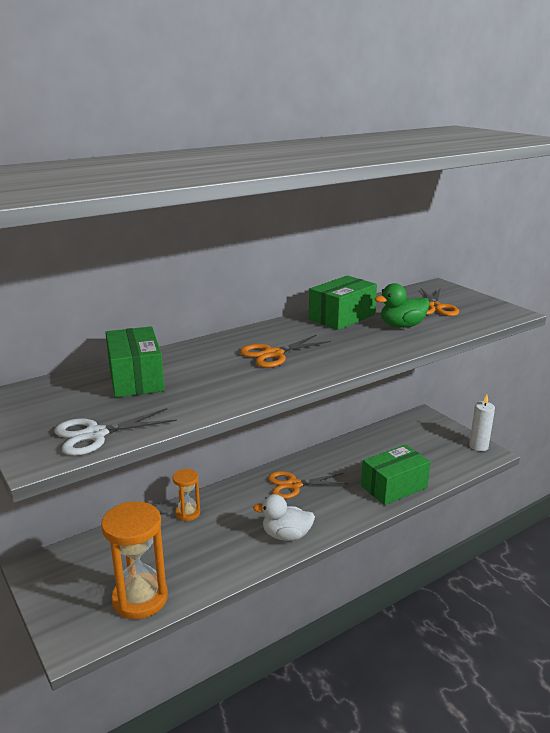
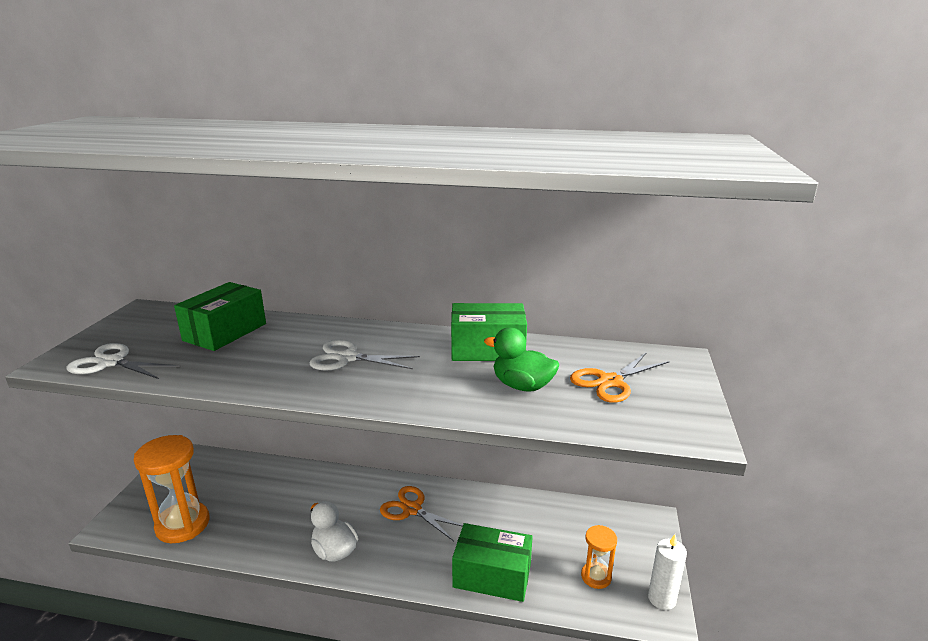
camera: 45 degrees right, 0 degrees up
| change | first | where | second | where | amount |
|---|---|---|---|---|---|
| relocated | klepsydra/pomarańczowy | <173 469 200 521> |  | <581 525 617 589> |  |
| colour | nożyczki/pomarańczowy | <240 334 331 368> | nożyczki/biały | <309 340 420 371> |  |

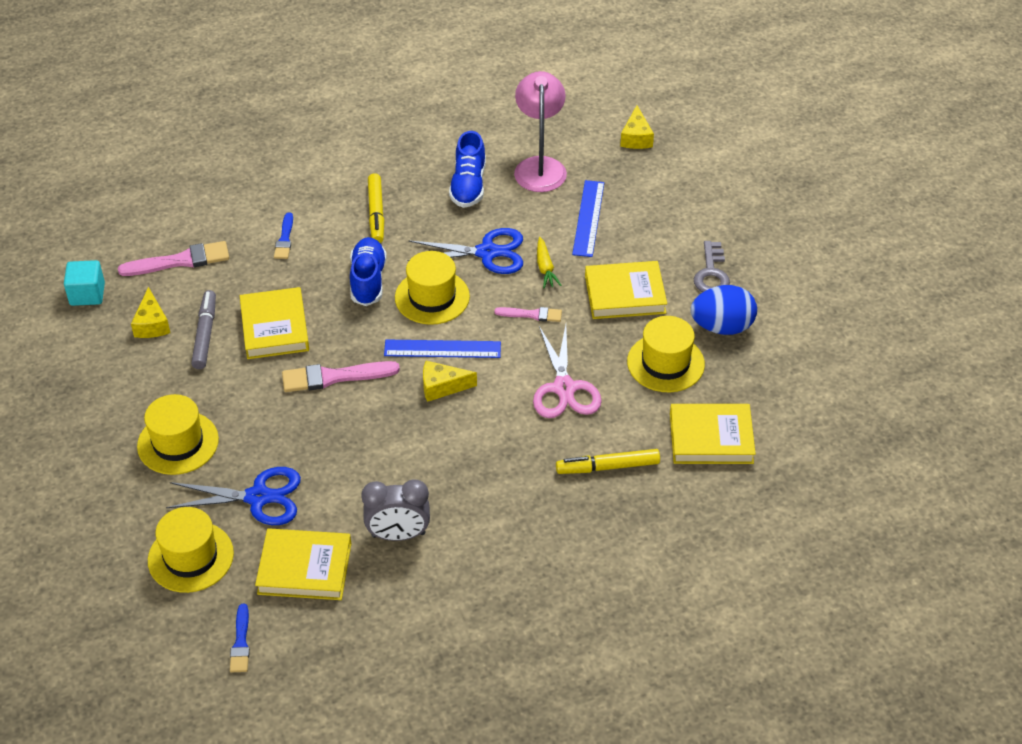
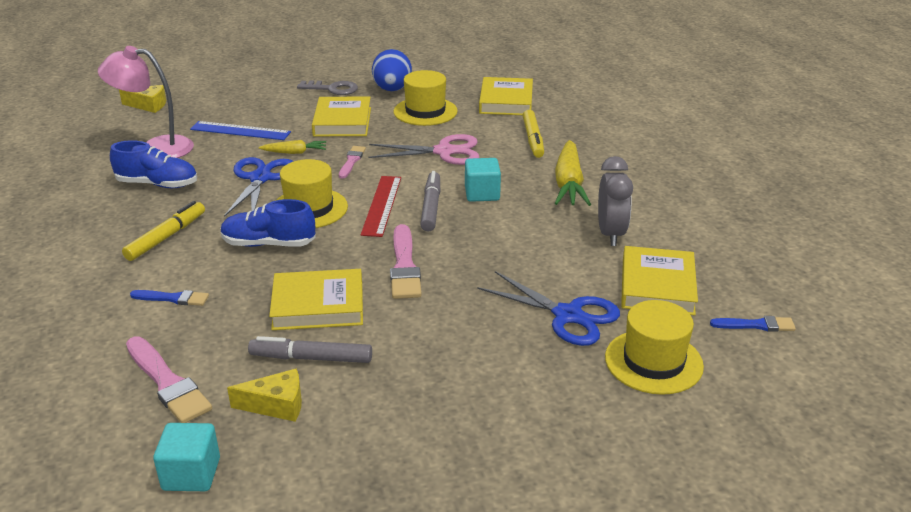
camera: 85 degrees left, 15 degrees down
| change | first | where | second | where | amount |
|---|---|---|---|---|---|
| spun | pędzel/różowy | <118 241 229 276> |  | <126 336 212 423> | 150 degrees clockwise |
| missing | kapelusz/żółty | <137 394 219 475> |  |  |  |
| spun | nożyczki/niebieski | <166 467 301 525> |  | <477 271 620 346> | 120 degrees clockwise |
| spun | flamaster/żółty | <368 173 384 243> |  | <122 201 205 261> | 60 degrees counterclockwise |
| colour | linijka/niebieski | <384 340 501 358> | linijka/czerwony | <361 176 401 237> |  |
| exchanged | ser/żółty | <423 361 477 402> | flamaster/szary | <420 171 440 231> |  |
| appeared |  |  | sześcian/turkusowy | <465 158 501 202> |  |
| appeared |  |  | marchewka/żółty | <555 140 591 206> |  |

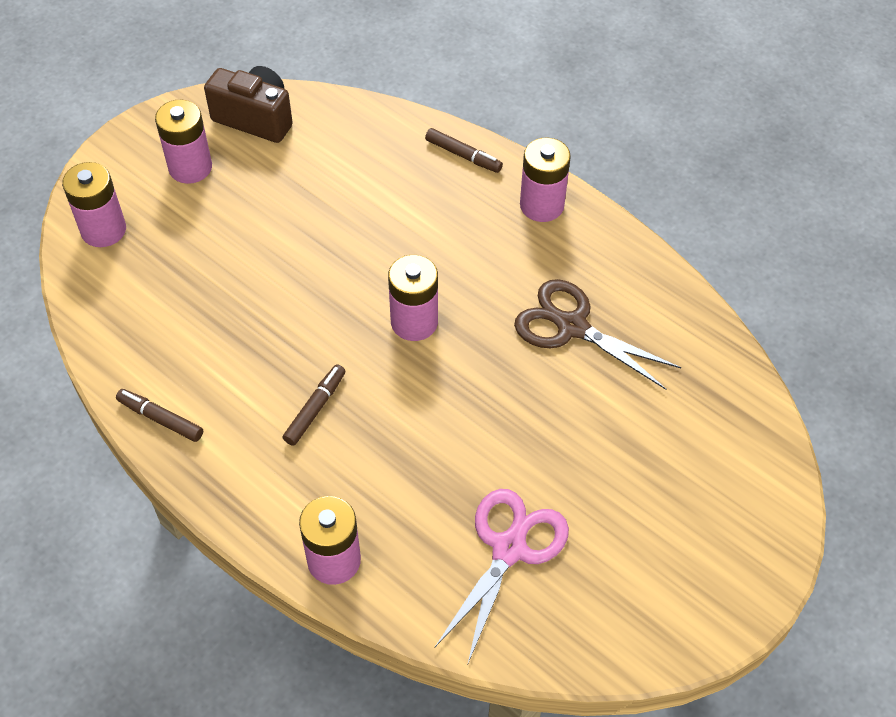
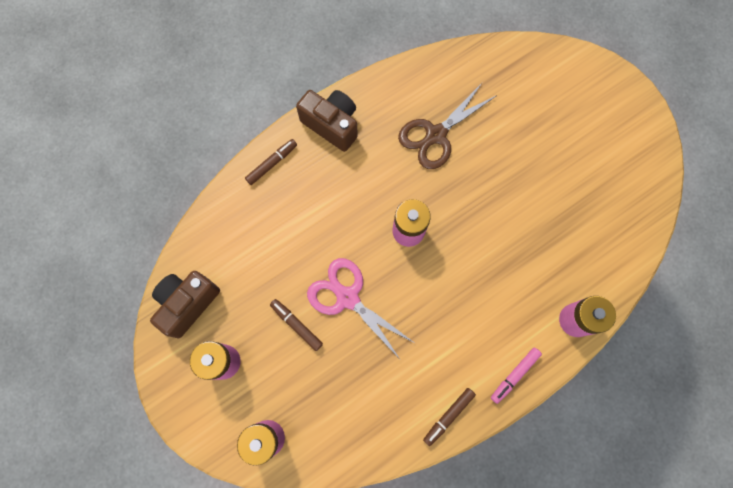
camera: 75 degrees left, 20 degrees up
| change | first | where | second | where | amount |
|---|---|---|---|---|---|
| relocated | flamaster/brązowy | <283 364 345 446> |  | <270 299 323 351> |  |
| relocated | nożyczki/różowy | <434 489 569 666> |  | <307 258 416 359> |  |
| exchanged | bateria/różowy | <520 137 571 222> | aparat fotograficzny/brązowy | <296 90 358 152> |  |
| appeared |  |  | flamaster/różowy | <491 348 542 404> |  |

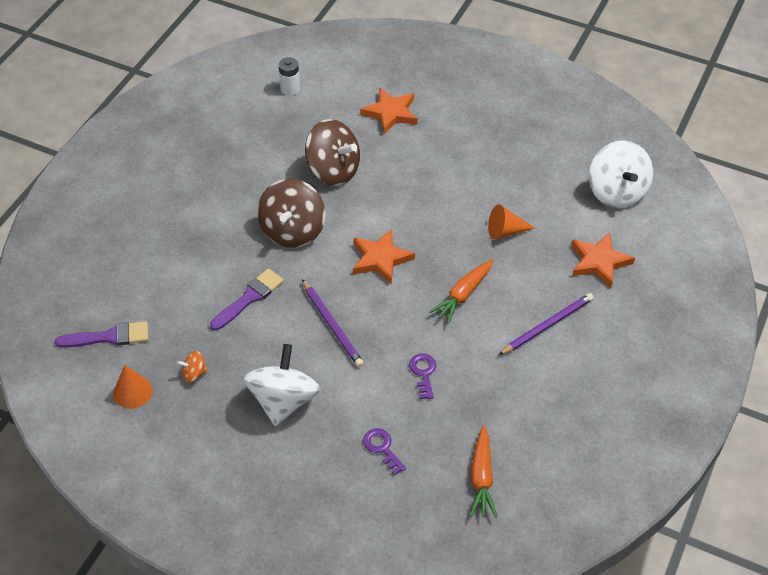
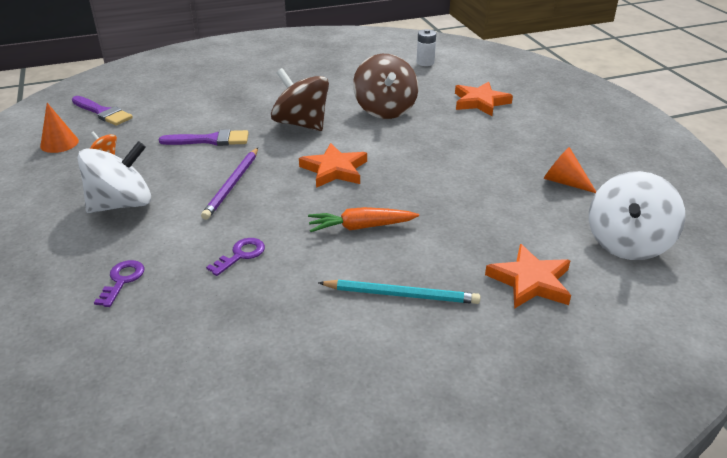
camera: 45 degrees right, 15 degrees down
| change | first | where | second | where | amount |
|---|---|---|---|---|---|
| spun | bączek/brązowy | <257 179 325 248> |  | <271 68 329 131> | 75 degrees clockwise |
| missing | marchewka/pomarańczowy | <470 425 497 518> |  |  |  |
| relocated | stożek/pomarańczowy | <488 204 535 240> |  | <544 147 596 193> |  |
| colour | ołówek/fioletowy | <498 293 594 355> | ołówek/turkusowy | <318 280 480 304> |  |

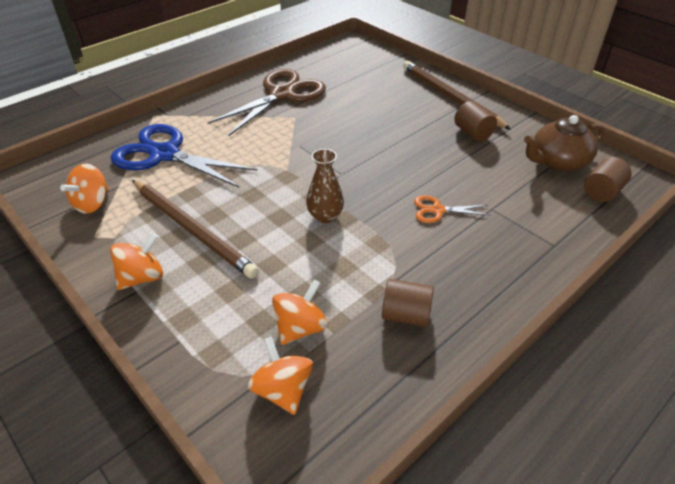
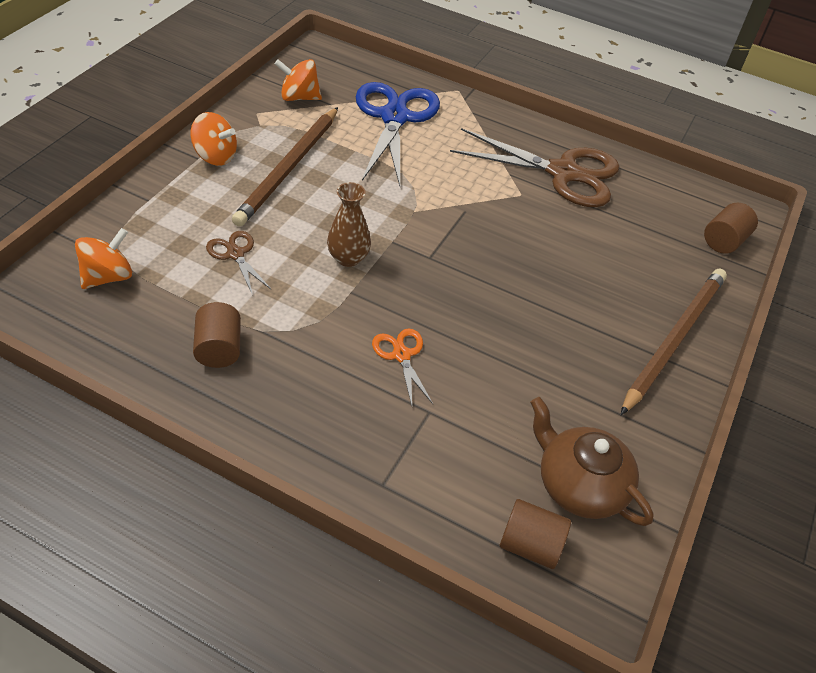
camera: 65 degrees right, 5 degrees up
| change | first | where | second | where | amount |
|---|---|---|---|---|---|
| missing | bączek/pomarańczowy | <272 280 328 345> |  |  |  |
| relocated | walec/brązowy | <454 101 497 142> |  | <704 202 758 254> |  |
| appeared |  |  | nożyczki/brązowy | <206 231 272 295> |  |

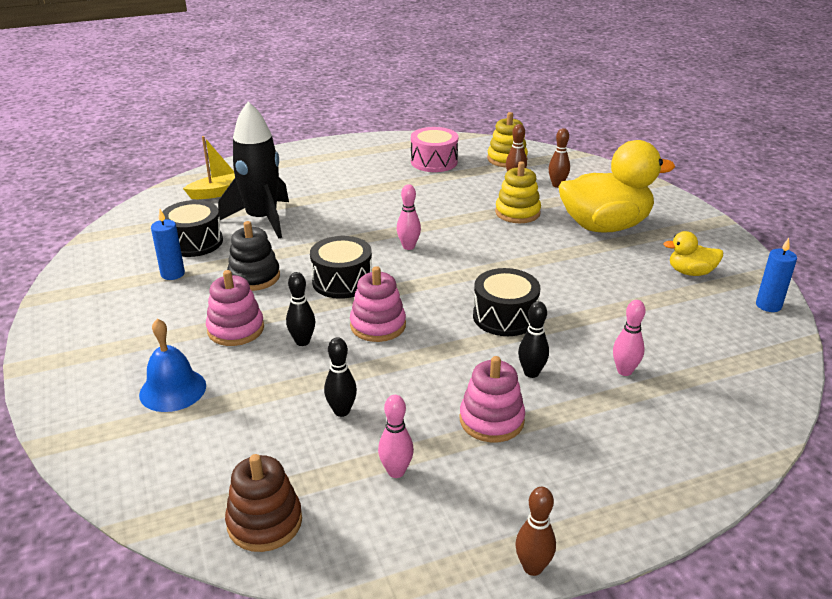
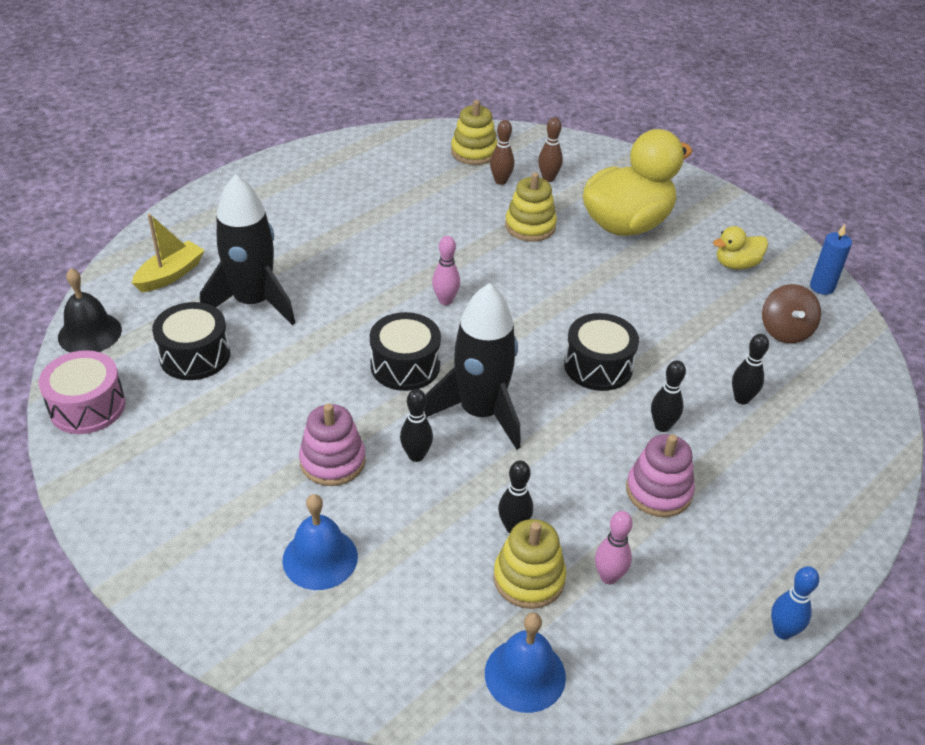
camera: 25 degrees left, 10 degrees up
| change | first | where | second | where | amount |
|---|---|---|---|---|---|
| missing | świeca/niebieski | <151 209 185 280> |  |  |  |
| exchanged | zabawka nakładanka/brązowy | <225 454 302 552> | dzwonek/niebieski | <485 613 566 713> |  |
| missing | zabawka nakładanka/czarny | <227 221 280 291> |  |  |  |
| exchanged | zabawka nakładanka/różowy | <350 266 406 342> | rakieta/czarny | <424 283 521 450> |  |
| relocated | bęben/różowy | <411 127 458 172> |  | <39 350 126 434> |  |
| colour | kręgiel/brązowy | <515 487 556 576> | kręgiel/niebieski | <771 566 819 640> |  |
| colour | kręgiel/różowy | <613 300 646 376> | kręgiel/czarny | <732 334 769 405> |  |
| appeared |  |  | dzwonek/czarny | <58 268 122 353> |  |
| appeared |  |  | zabawka nakładanka/żółty | <493 519 566 609> |  |
| appeared |  |  | bączek/brązowy | <762 284 821 344> |  |

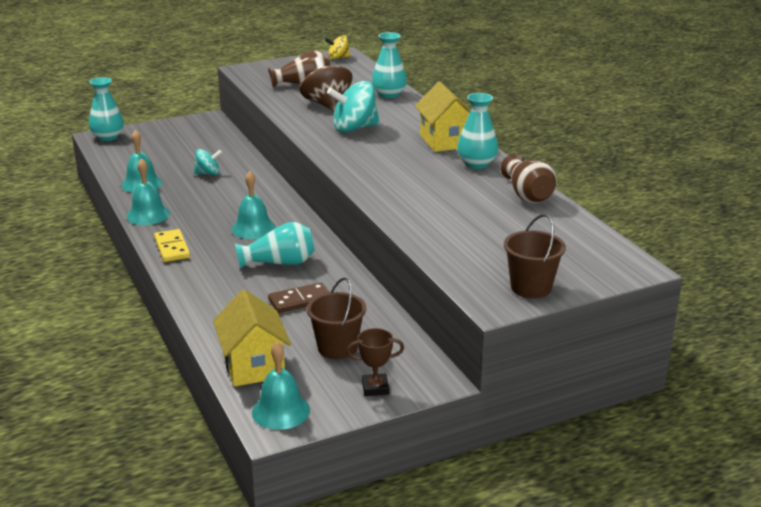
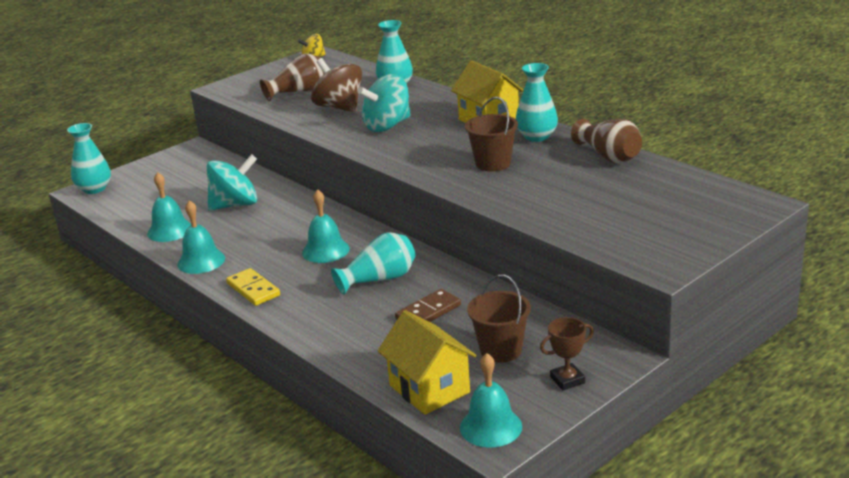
camera: 15 degrees left, 0 degrees up
| change | first | where | second | where | amount |
|---|---|---|---|---|---|
| size | bączek/turkusowy | <194 149 222 175> |  | <207 154 257 211> | x1.77 |
| relocated | wiadro/brązowy | <504 214 566 299> |  | <465 97 518 171> |  |

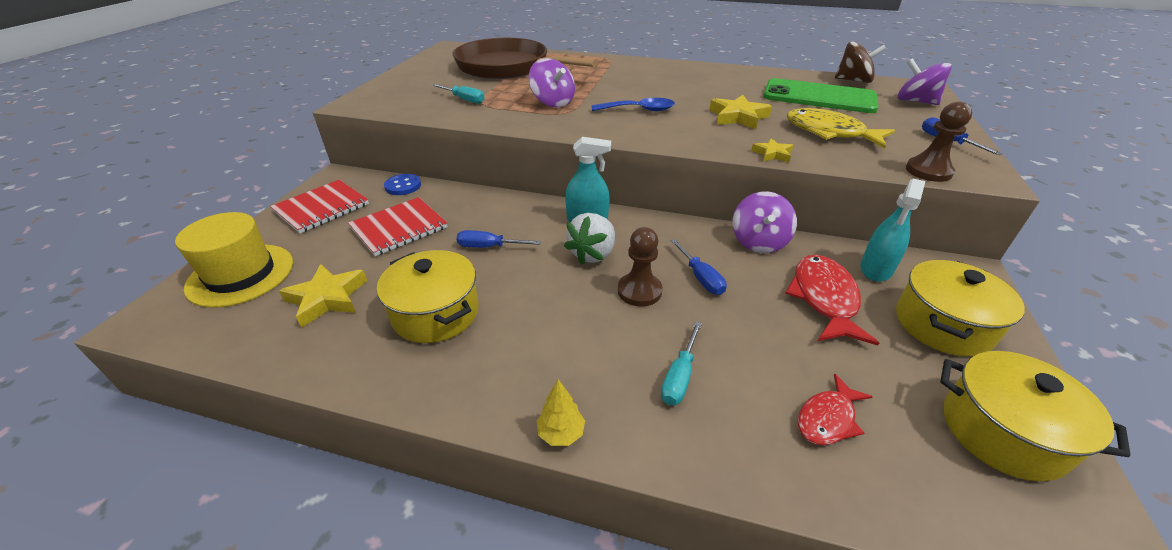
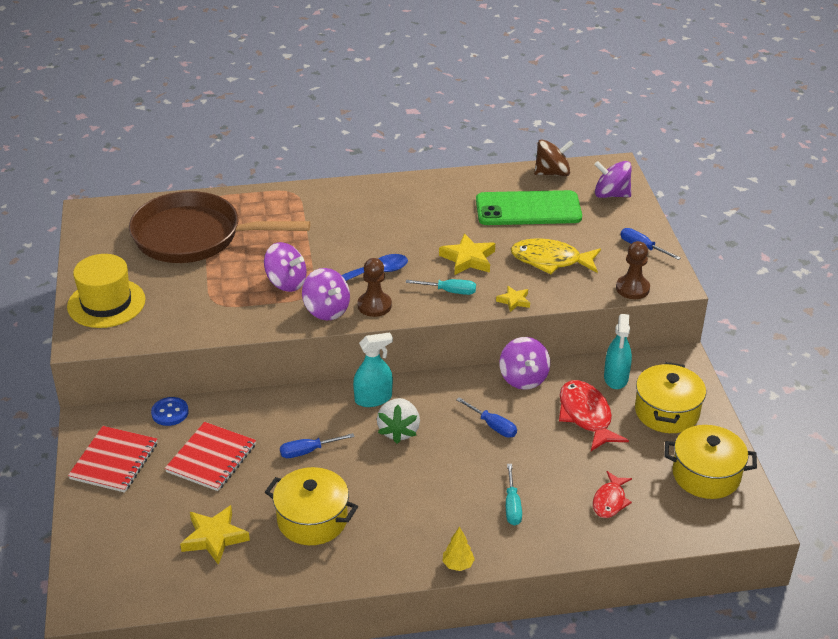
camera: 25 degrees left, 0 degrees up
| change | first | where | second | where | amount |
|---|---|---|---|---|---|
| relocated | kapelusz/żółty | <175 212 293 308> |  | <67 254 146 328> |  |
| relocated | śrubokręt/turkusowy | <432 84 485 104> |  | <406 279 476 295> |  |
| relocated | pionek/brązowy | <618 227 663 307> |  | <358 258 392 317> |  |
| appeared |  |  | bączek/fioletowy | <302 268 350 321> |  |

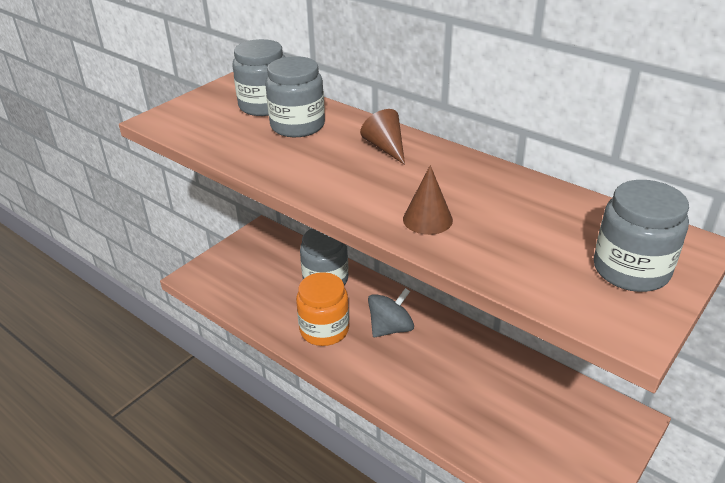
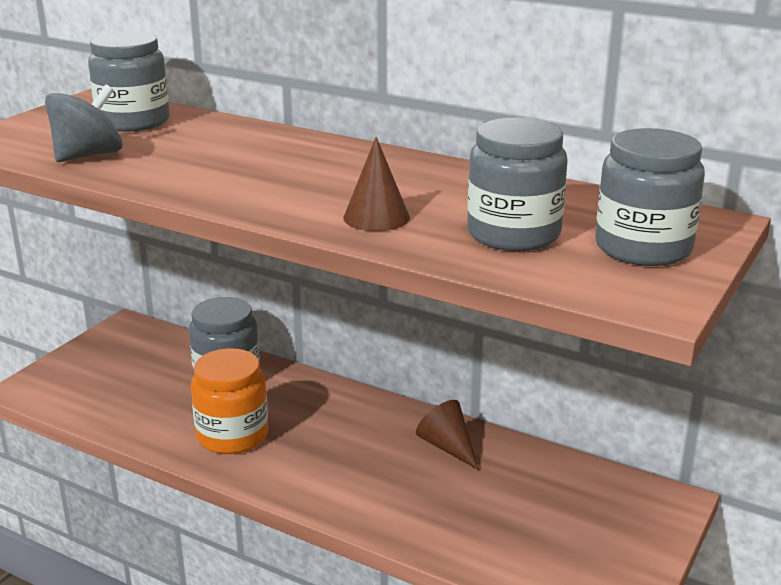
camera: 10 degrees left, 10 degrees down
| change | first | where | second | where | amount |
|---|---|---|---|---|---|
| relocated | słoik/szary | <265 56 325 137> |  | <467 117 568 251> |  |
| relocated | stożek/brązowy | <360 109 405 165> |  | <416 400 479 470> |  |
| relocated | bączek/szary | <368 288 414 337> |  | <45 85 123 162> |  |

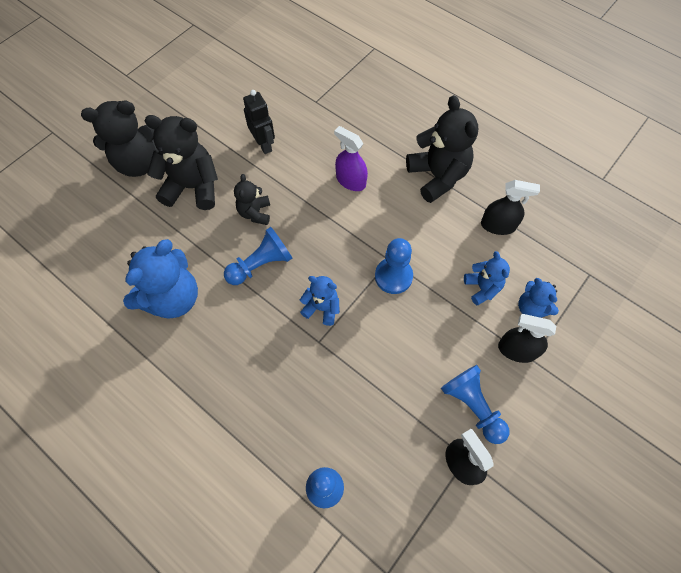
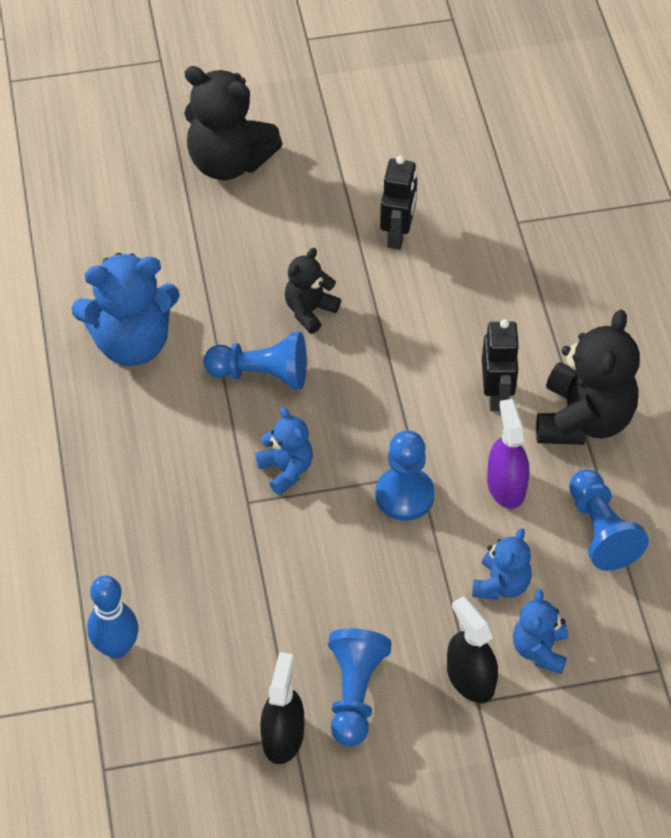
camera: 40 degrees right, 10 degrees down
| change | first | where | second | where | amount |
|---|---|---|---|---|---|
| missing | miś/czarny | <145 115 218 210> |  |  |  |
| relocated | spryskiwacz/fioletowy | <334 126 368 191> |  | <487 399 529 509> |  |
| exchanged | spryskiwacz/czarny | <481 180 540 235> | pionek/niebieski | <569 469 649 571> |  |
| appeared |  |  | robot/czarny | <482 319 520 411> |  |

